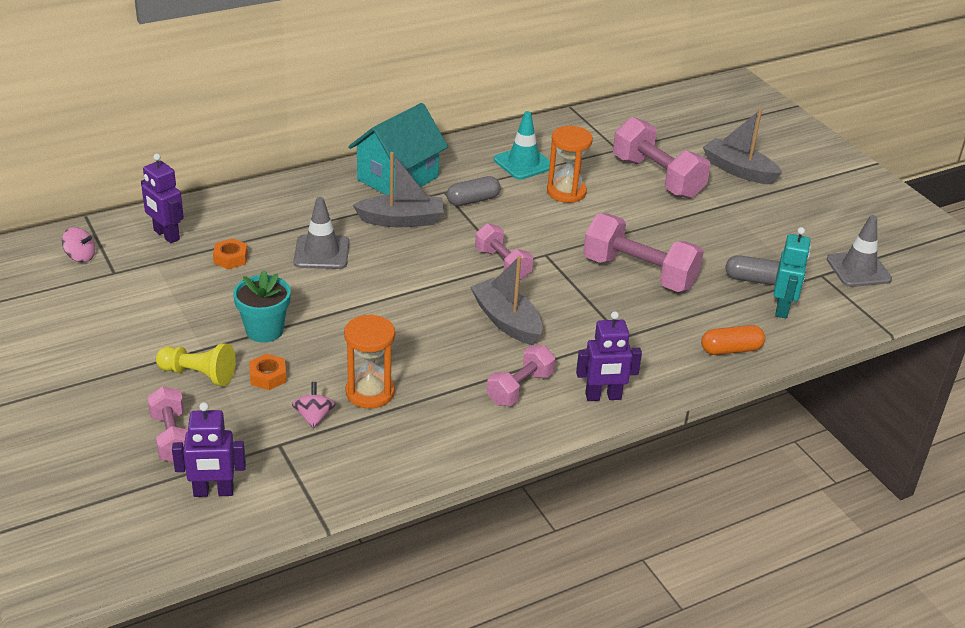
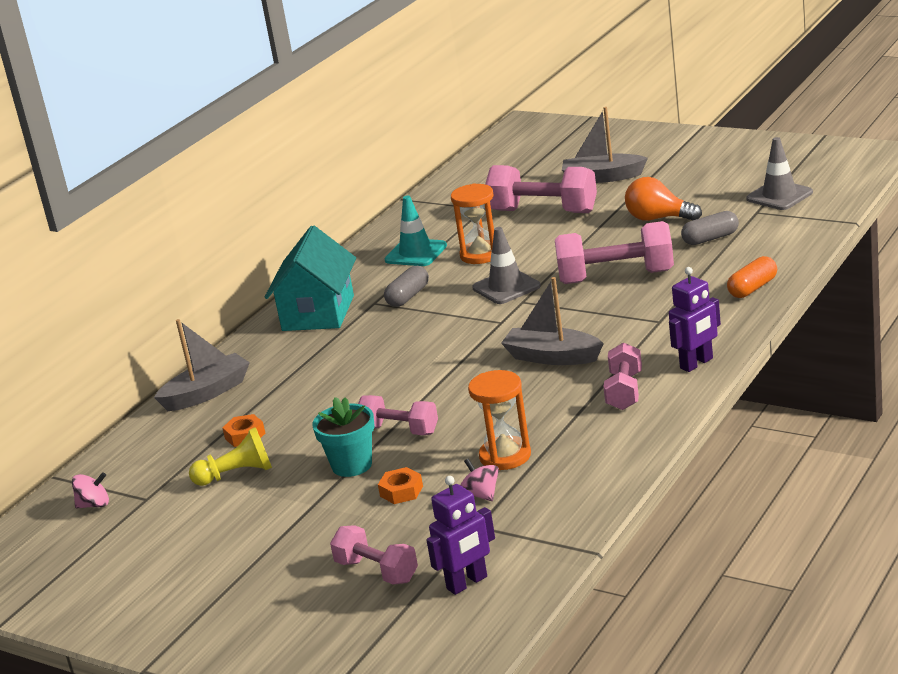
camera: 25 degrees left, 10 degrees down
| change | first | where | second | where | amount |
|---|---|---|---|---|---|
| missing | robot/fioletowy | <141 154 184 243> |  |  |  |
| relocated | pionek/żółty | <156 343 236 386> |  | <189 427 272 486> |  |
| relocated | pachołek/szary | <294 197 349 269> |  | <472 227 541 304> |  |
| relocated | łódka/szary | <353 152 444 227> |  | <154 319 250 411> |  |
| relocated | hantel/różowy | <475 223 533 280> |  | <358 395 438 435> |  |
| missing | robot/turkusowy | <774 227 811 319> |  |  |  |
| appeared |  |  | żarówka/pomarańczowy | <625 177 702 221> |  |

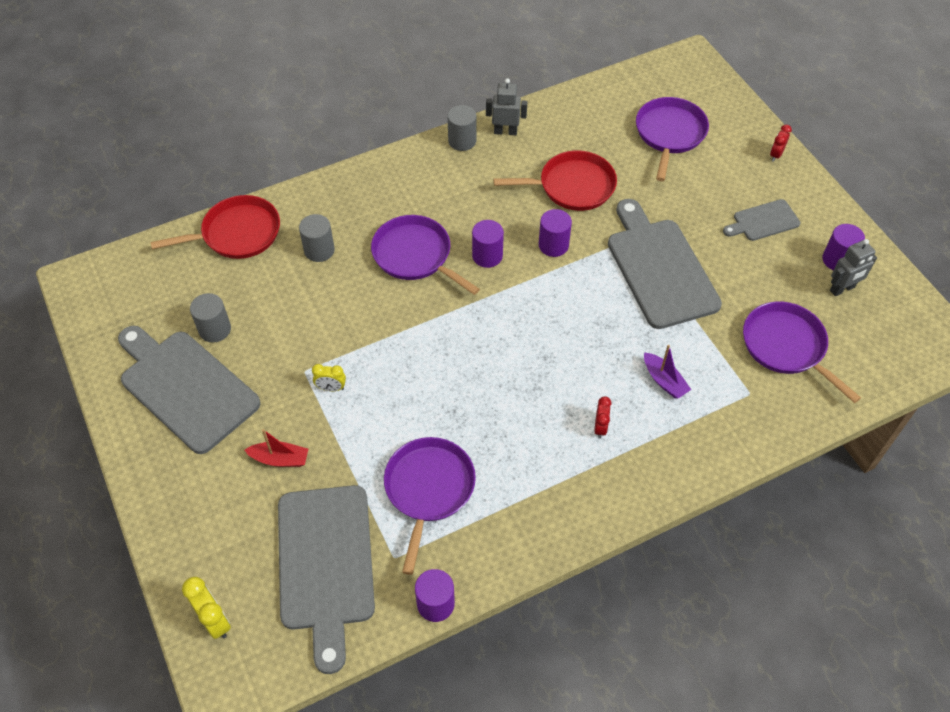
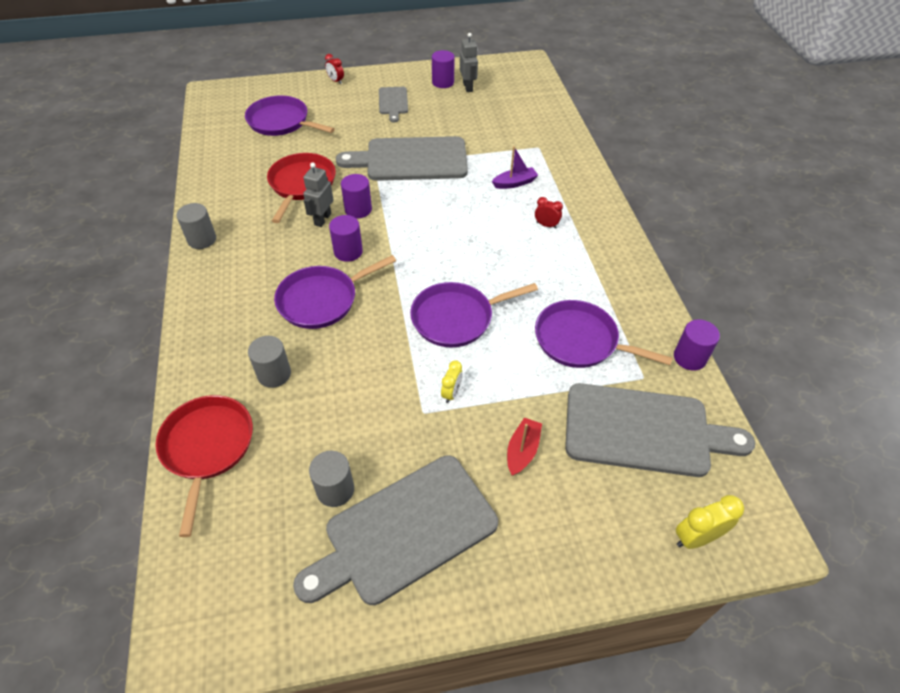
camera: 75 degrees left, 5 degrees down
| change | first | where | second | where | amount |
|---|---|---|---|---|---|
| relocated | robot/szary | <486 78 527 135> |  | <303 162 334 227> |  |
| relocated | patelnia/fioletowy | <743 302 861 403> |  | <410 282 538 347> |  |

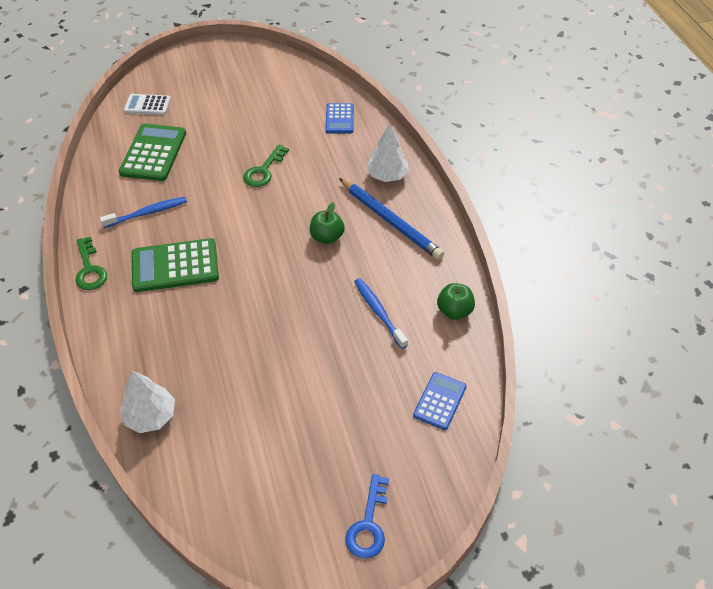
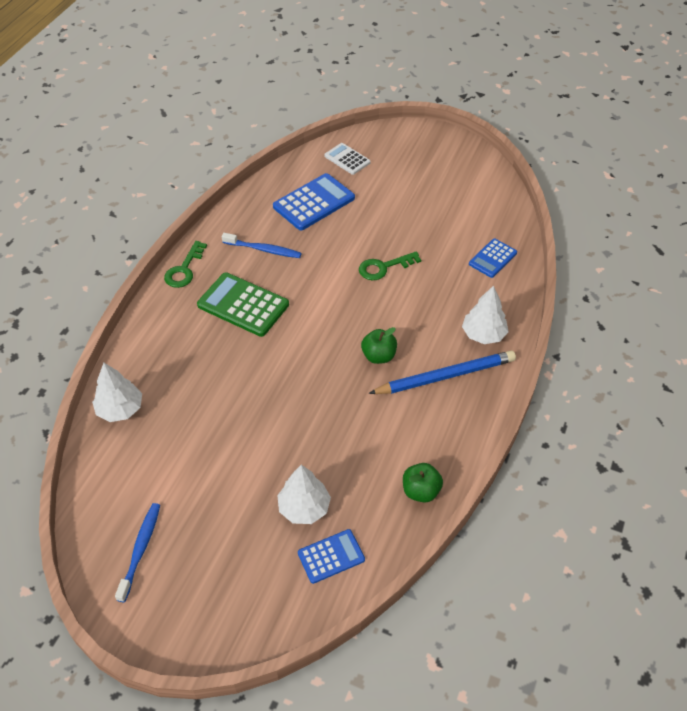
camera: 40 degrees right, 0 degrees up
| change | first | where | second | where | amount |
|---|---|---|---|---|---|
| colour | kalkulator/zielony | <119 124 186 181> | kalkulator/niebieski | <273 173 355 230> |  |
| spun | ołówek/niebieski | <339 178 444 260> |  | <368 351 516 394> | 105 degrees counterclockwise |
| missing | klucz/niebieski | <345 474 389 559> |  |  |  |
| relocated | szczoteczka do zębów/niebieski | <354 278 408 349> |  | <115 503 160 602> |  |
| appeared |  |  | drzewko/biały | <277 465 331 524> |  |

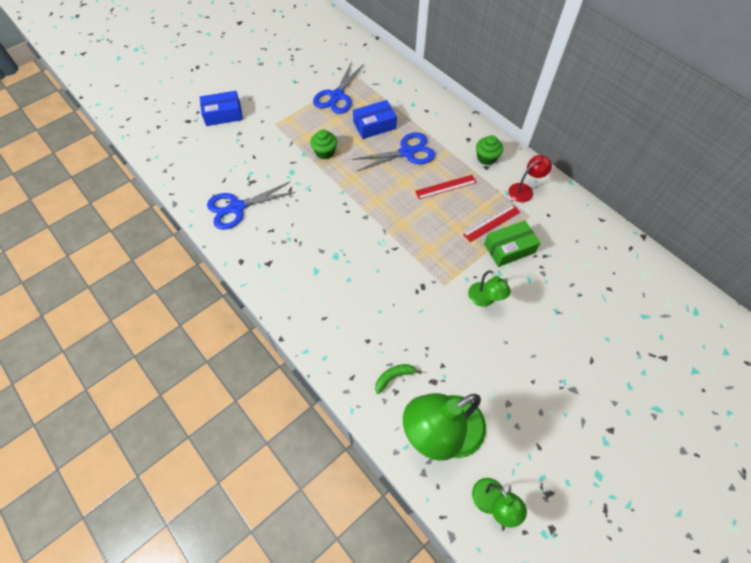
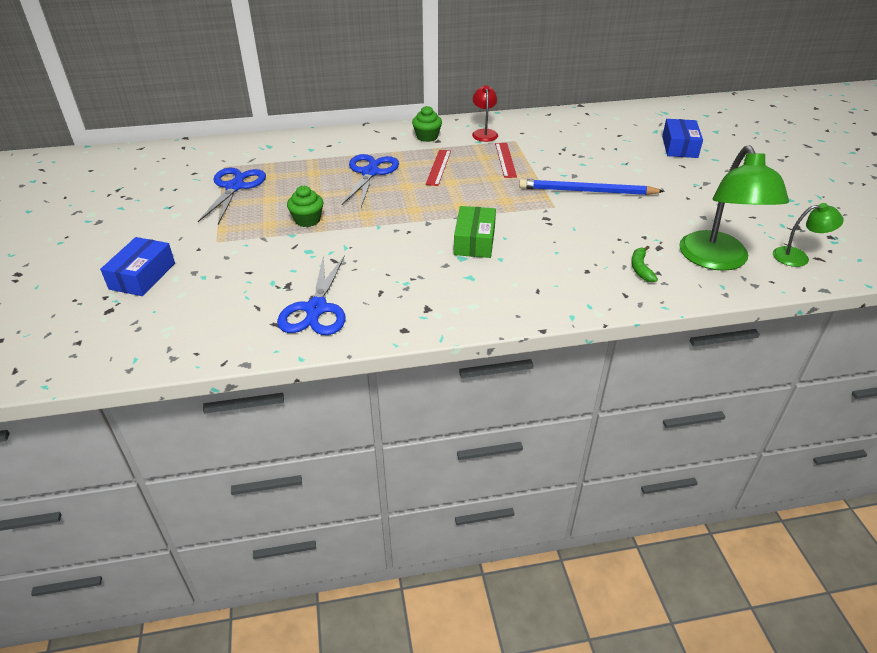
camera: 60 degrees left, 20 degrees down
| change | first | where | second | where | amount |
|---|---|---|---|---|---|
| spun | nożyczki/niebieski | <313 62 364 114> |  | <198 168 266 224> | 135 degrees counterclockwise |
| relocated | pudełko/niebieski | <353 100 397 139> |  | <662 119 703 158> |  |
| exchanged | lampka/zielony | <468 270 511 307> | ołówek/niebieski | <519 179 665 195> |  |
| relocated | pudełko/zielony | <484 220 540 267> |  | <454 206 496 258> |  |

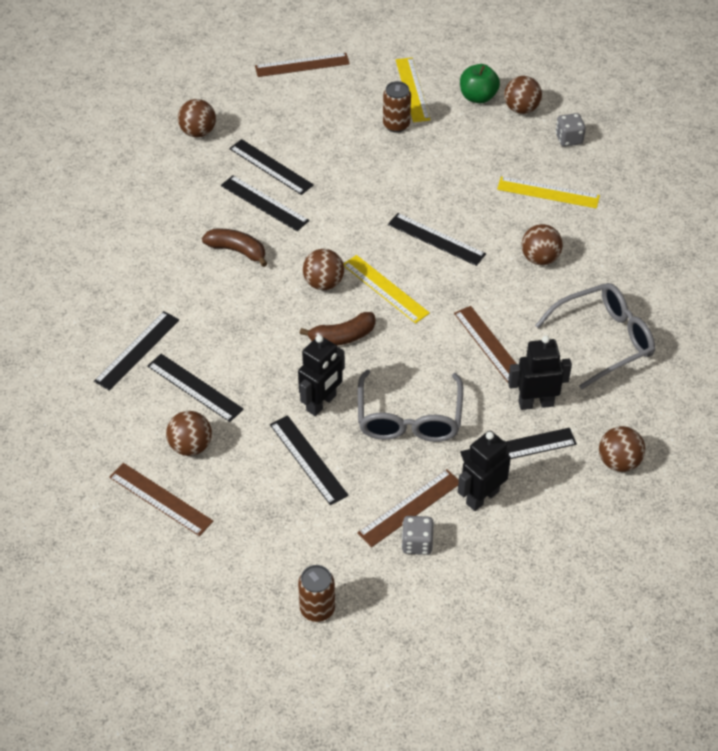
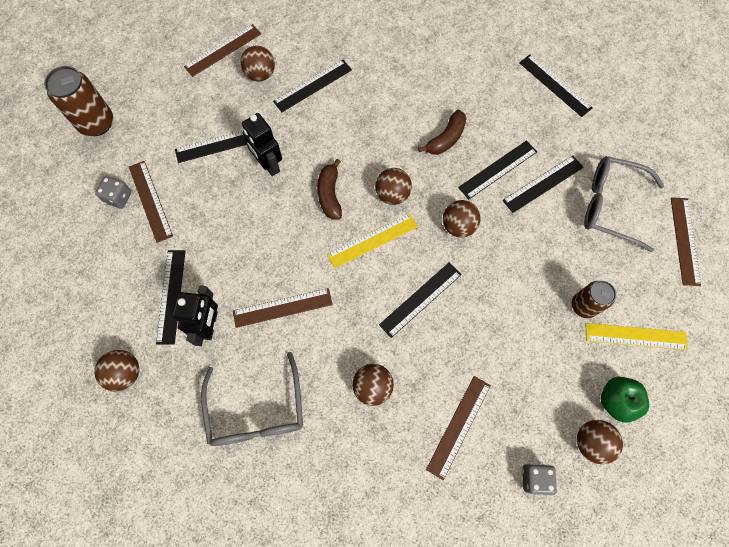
camera: 105 degrees right, 20 degrees up
| change | first | where | second | where | amount |
|---|---|---|---|---|---|
| relocated | linijka/czarny | <94 311 179 391> |  | <519 54 592 117> |  |
| relocated | piłka/brązowy | <178 99 216 138> |  | <443 200 481 238> |  |
| size | puszka/brązowy | <298 565 335 622> |  | <44 66 113 136> | x1.54 |
| relocated | okulary/szary | <358 370 463 442> |  | <584 156 665 252> |  |
| missing | robot/czarny | <458 431 511 511> |  |  |  |
| colour | linijka/żółty | <497 177 600 208> | linijka/brązowy | <426 376 491 480> |  |

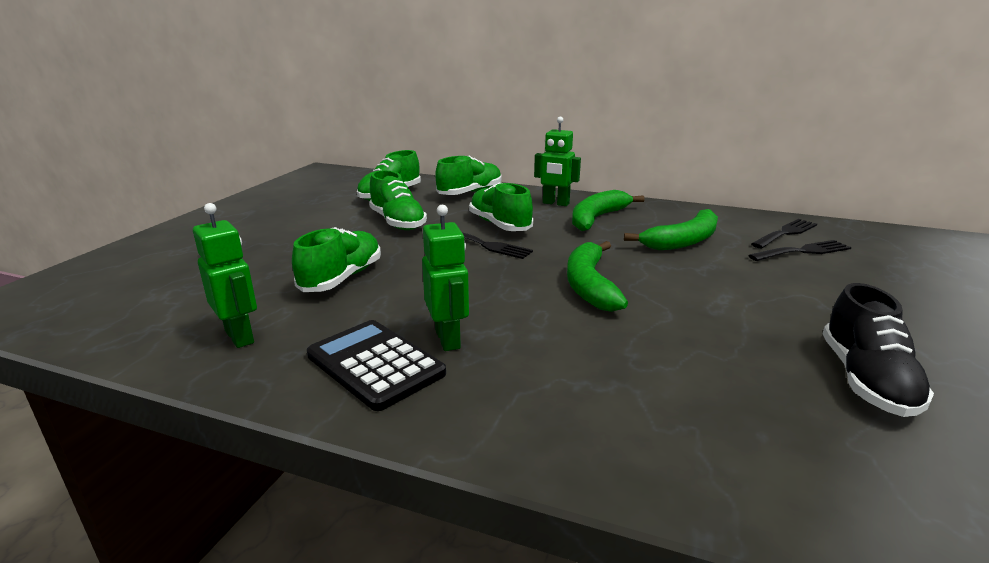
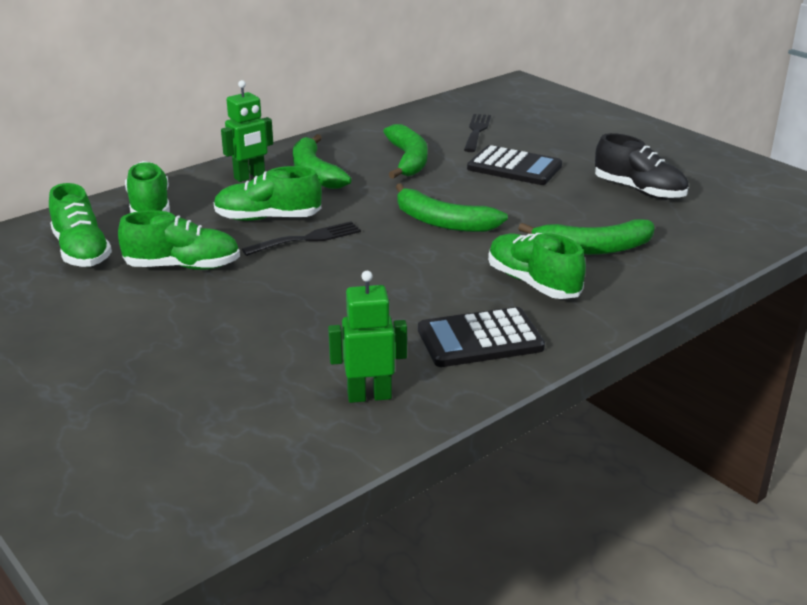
camera: 60 degrees left, 5 degrees up
| change | first | where | second | where | amount |
|---|---|---|---|---|---|
| relocated | but/zielony | <292 227 381 292> |  | <488 233 586 299> |  |
| missing | robot/zielony | <422 205 469 351> |  |  |  |
| missing | widelec/czarny | <751 219 817 248> |  |  |  |
| appeared |  |  | kalkulator/czarny | <467 145 562 185> |  |
| appeared |  |  | banan/zielony | <518 219 655 255> |  |

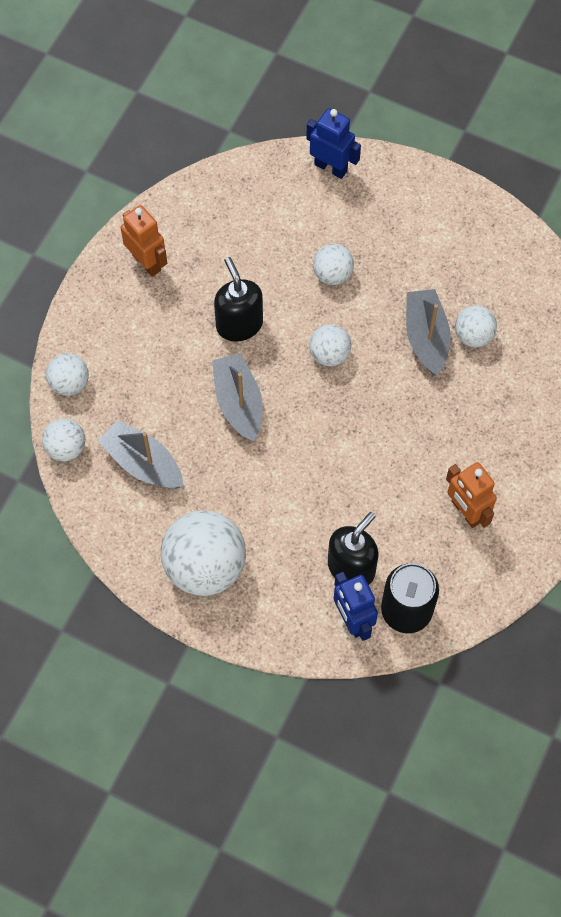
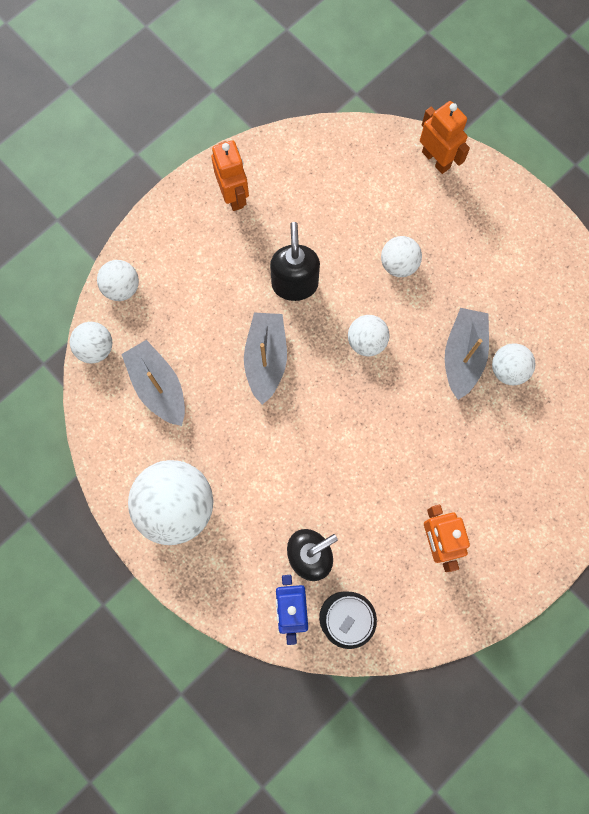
camera: 20 degrees right, 10 degrees up
| change | first | where | second | where | amount |
|---|---|---|---|---|---|
| colour | robot/niebieski | <306 108 361 179> | robot/pomarańczowy | <420 101 470 174> |  |

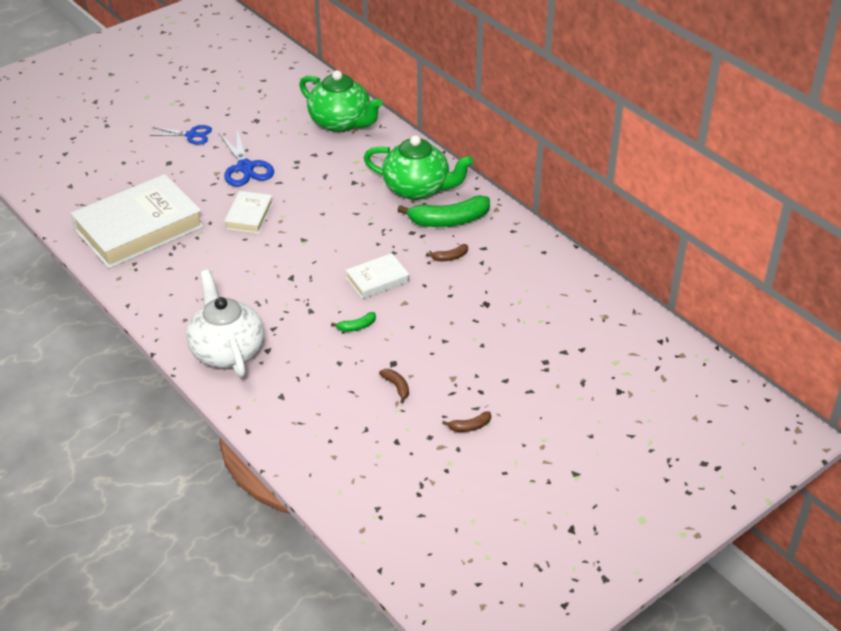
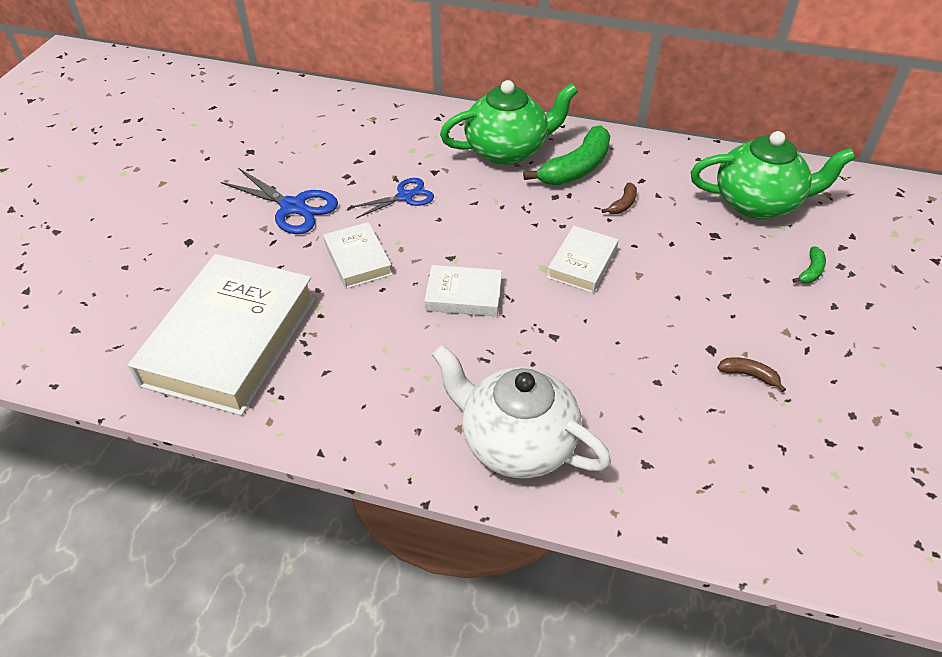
camera: 35 degrees left, 5 degrees up
| change | first | where | second | where | amount |
|---|---|---|---|---|---|
| relocated | nożyczki/niebieski | <150 125 212 145> |  | <349 178 434 219> |  |
| relocated | imbryk/zielony | <299 70 383 132> |  | <690 131 855 219> |  |
| relocated | banan/zielony | <331 312 376 332> |  | <792 246 826 283> |  |
| missing | banan/brązowy | <442 411 491 432> |  |  |  |
| appeared |  |  | książka/biały | <424 265 502 316> |  |

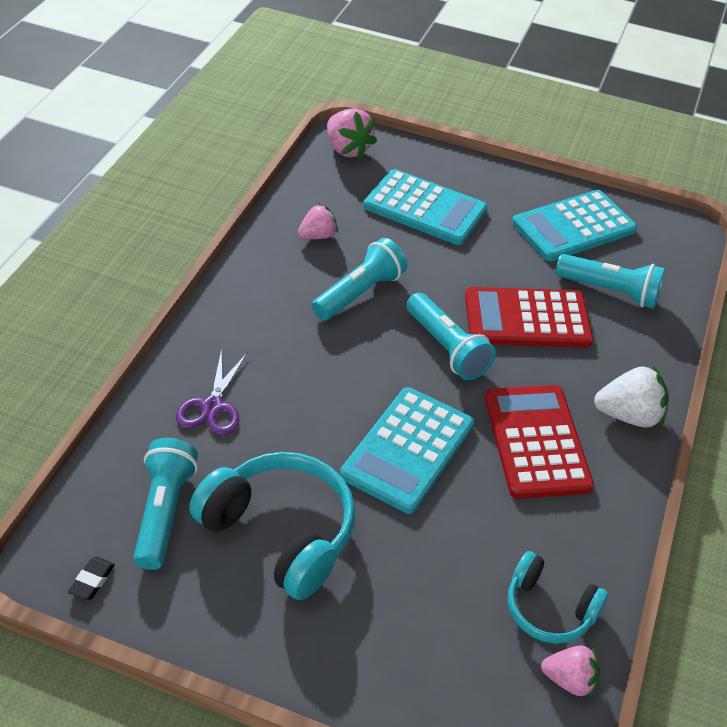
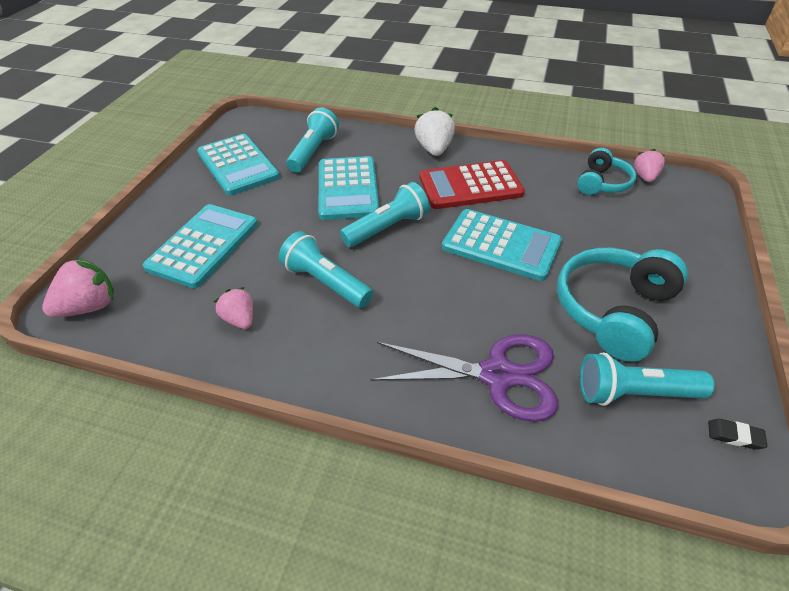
camera: 90 degrees left, 0 degrees up
| change | first | where | second | where | amount |
|---|---|---|---|---|---|
| size | nożyczki/fioletowy | <176 350 247 435> |  | <370 334 558 422> | x1.64 |
| colour | kalkulator/czerwony | <465 287 593 348> | kalkulator/turkusowy | <319 156 380 220> |  |

